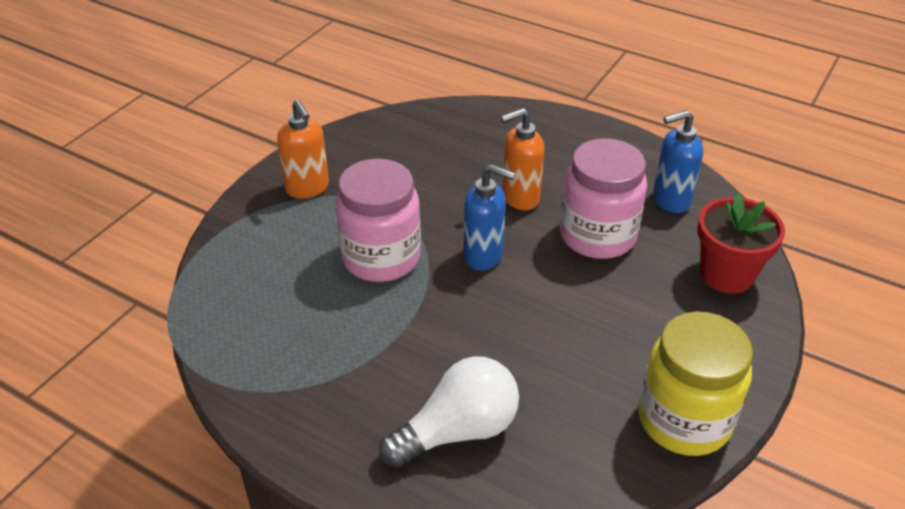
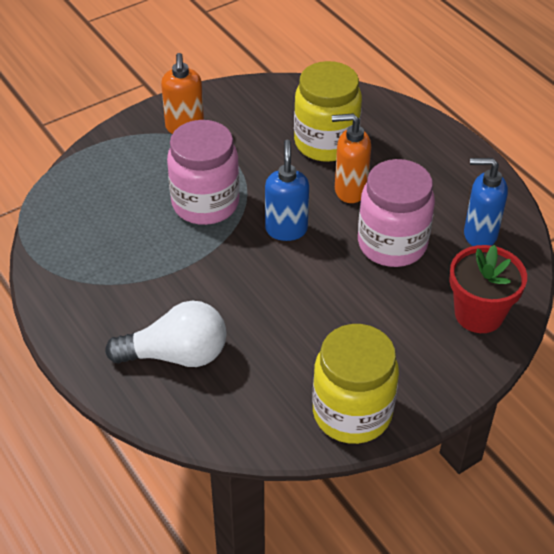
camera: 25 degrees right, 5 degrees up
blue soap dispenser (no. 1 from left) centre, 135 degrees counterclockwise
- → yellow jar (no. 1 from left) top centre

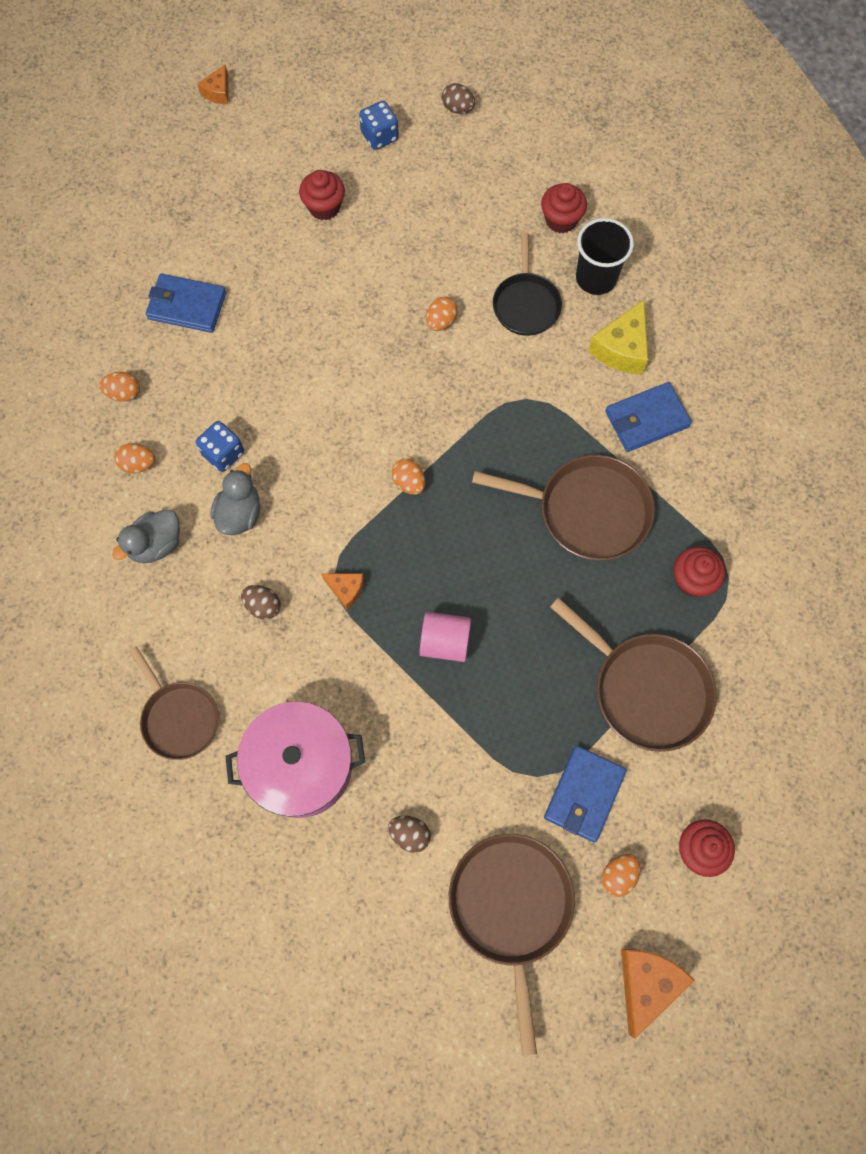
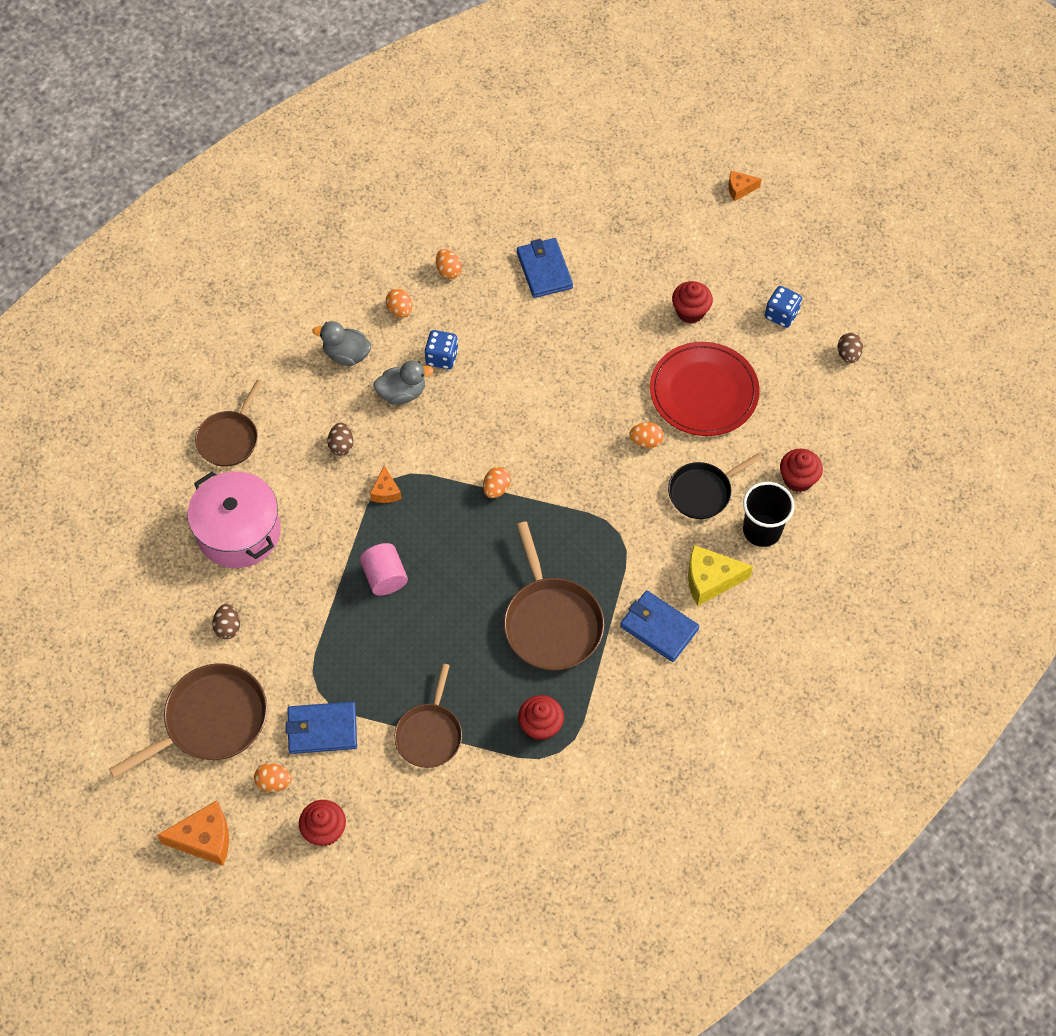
camera: 60 degrees right, 10 degrees down
brown pan (no. 4 from left in the first image) middle right → brown pan (no. 3 from left) bottom centre, x0.66
- → red plate middle right

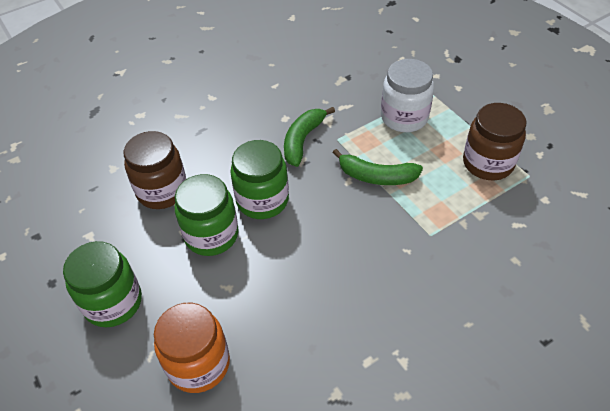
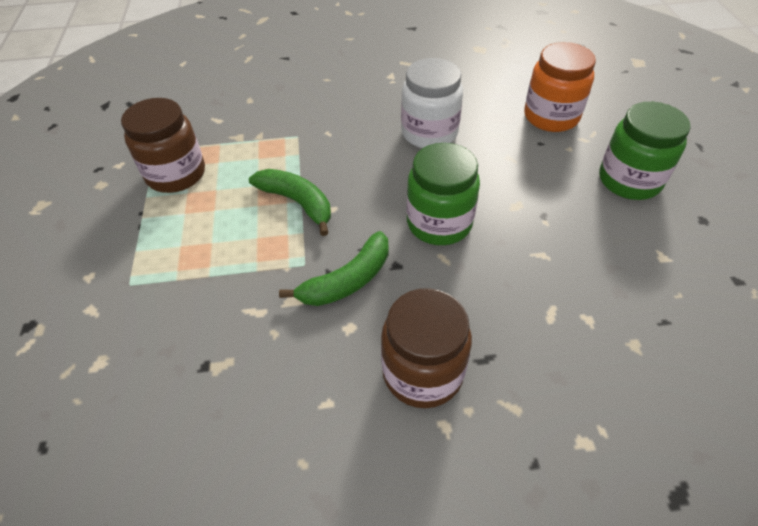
camera: 155 degrees left, 0 degrees up
brown jar (no. 1 from left in the first image) middle left → brown jar (no. 2 from left) centre, shifted
green jar (no. 2 from left) centre → -
white jar top right → white jar top centre, shifted

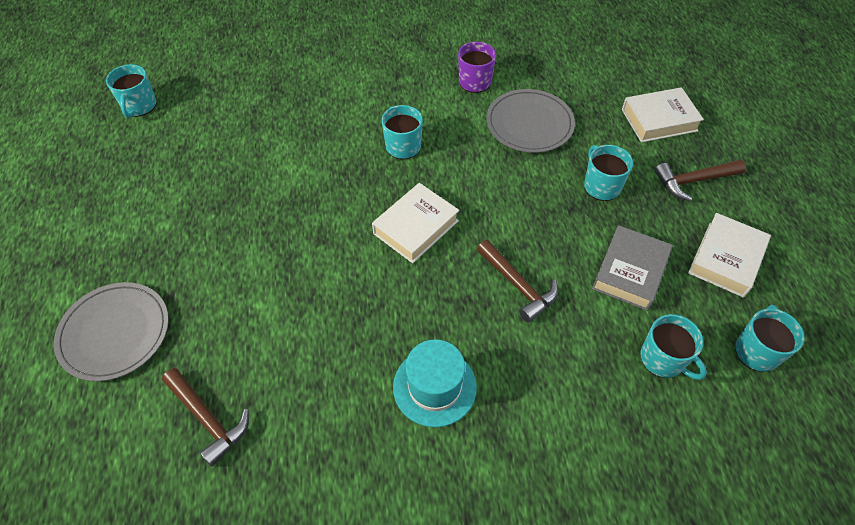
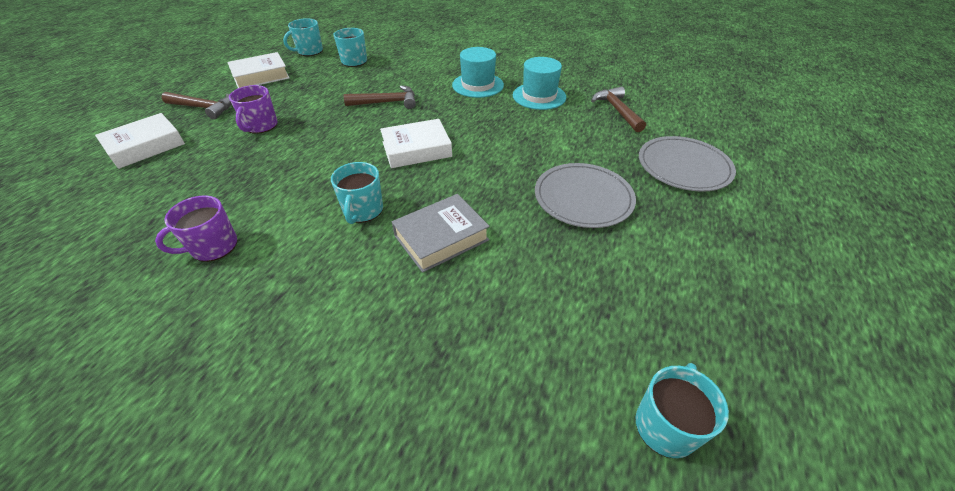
camera: 150 degrees left, 10 degrees down
brown hammer (no. 2 from left) centre → brown hammer (no. 2 from left) top centre, 90 degrees clockwise
grey plate (no. 2 from left in the first image) top centre → grey plate (no. 1 from left) centre, shifted
turquoise mug (no. 3 from left) top right → purple mug (no. 2 from left) top left
grey book middle right → grey book centre, shifted
white book (no. 2 from left in the first image) top right → white book (no. 1 from left) top left, 60 degrees counterclockwise
- → turquoise hat (no. 2 from left) top centre

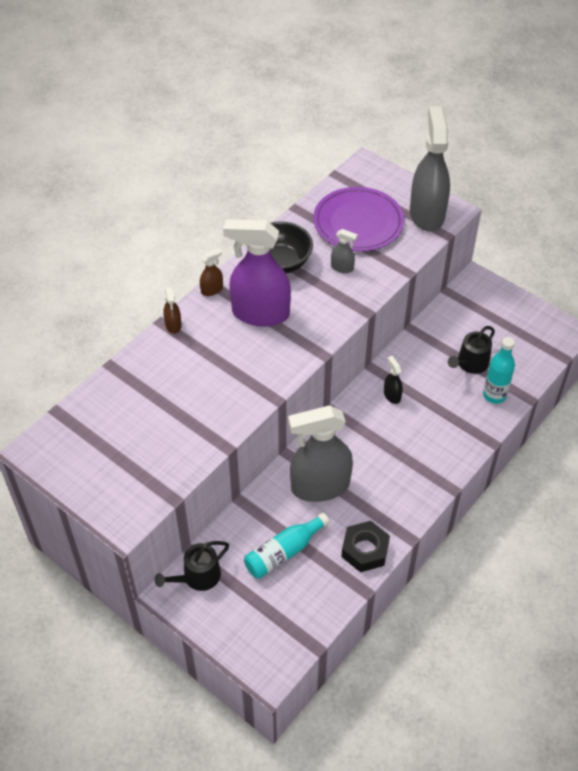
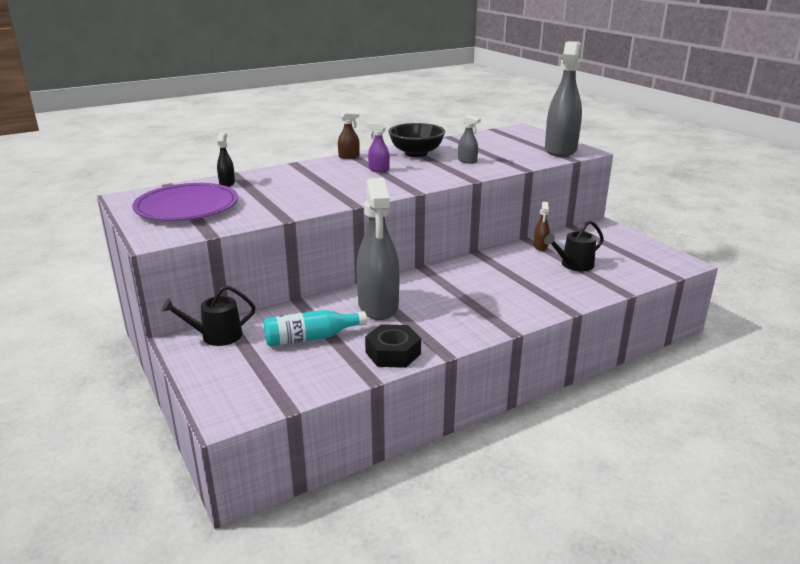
camera: 20 degrees right, 25 degrees down
brown spray bottle (no. 1 from left in the first image) middle left → brown spray bottle (no. 2 from left) middle right, shifted
purple spray bottle centre → purple spray bottle top centre, x0.42
grey spray bottle (no. 1 from left) centre, 105 degrees counterclockwise
purple plate top centre → purple plate middle left, shifted
black spray bottle middle right → black spray bottle top left, shifted
turquoise bottle (no. 2 from left) middle right → -

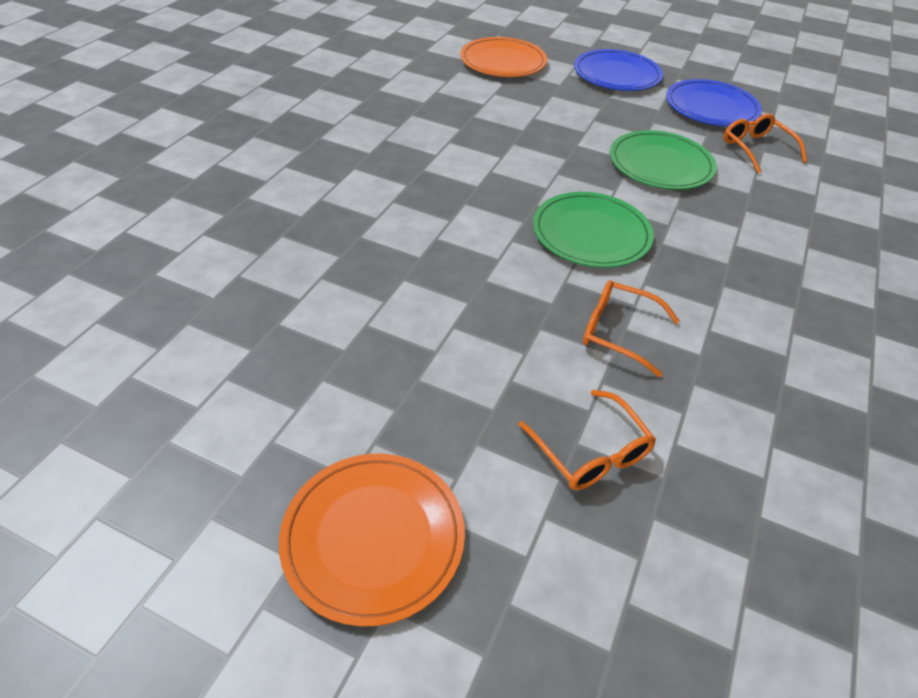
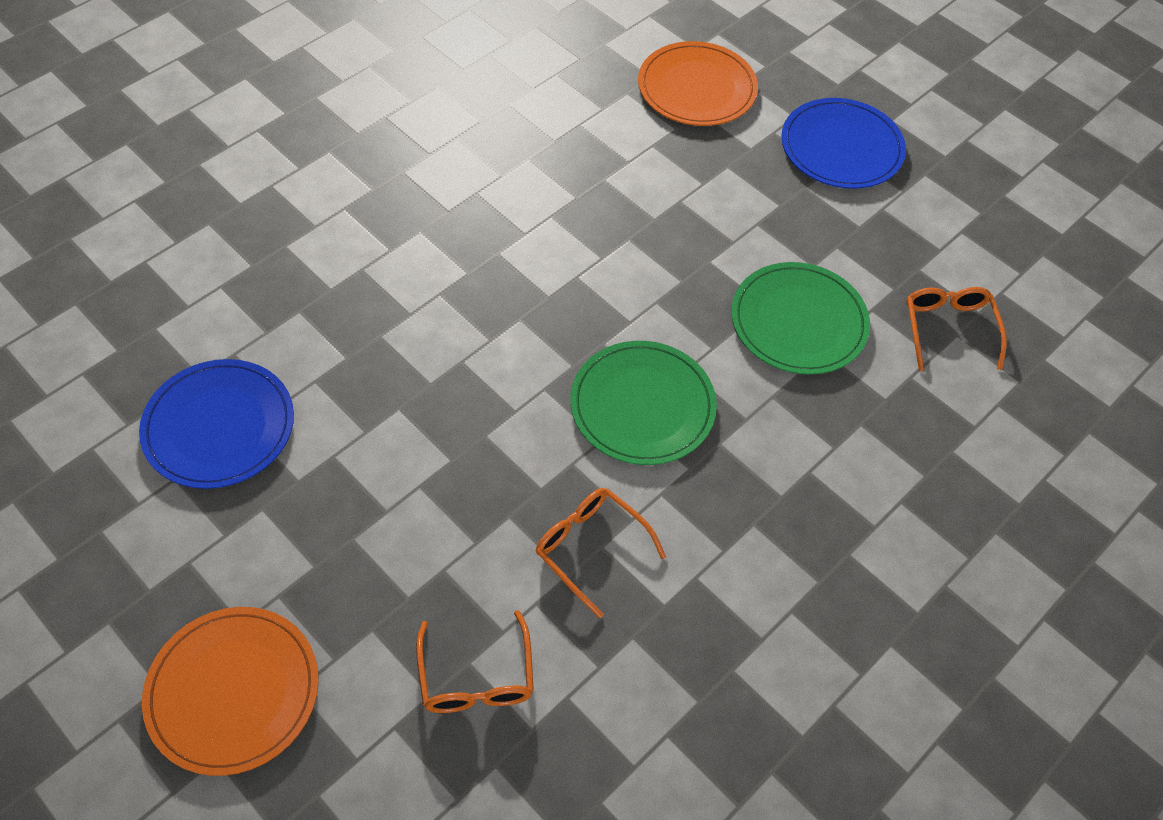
camera: 20 degrees right, 10 degrees up
blue plate (no. 2 from left in the first image) top right → blue plate (no. 1 from left) middle left, shifted

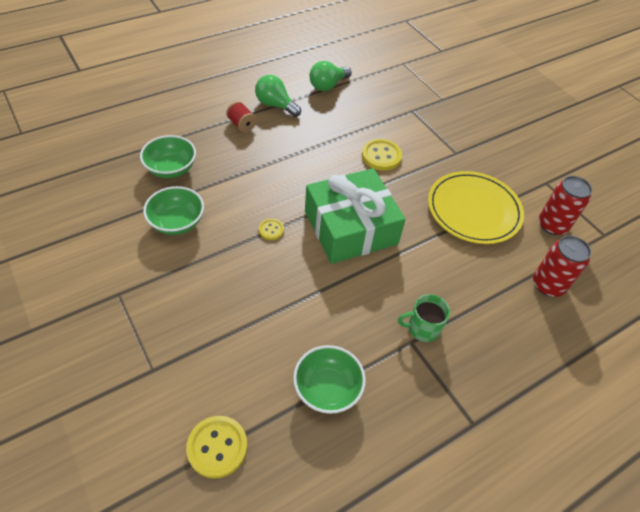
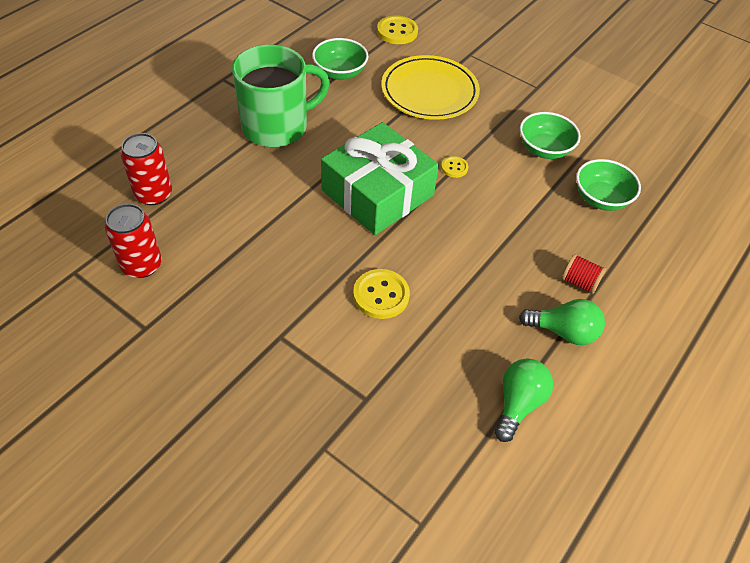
camera: 160 degrees right, 0 degrees up
green mug centre → green mug top centre, x2.14
yellow plate middle right → yellow plate top centre, shifted

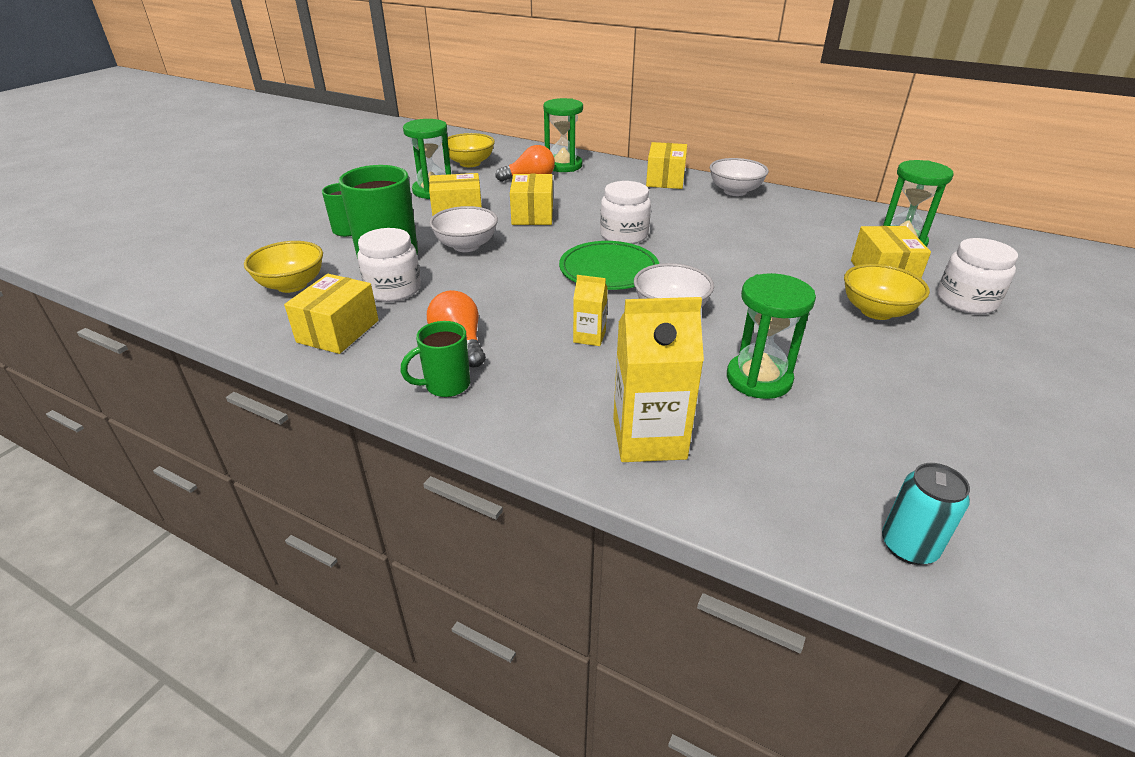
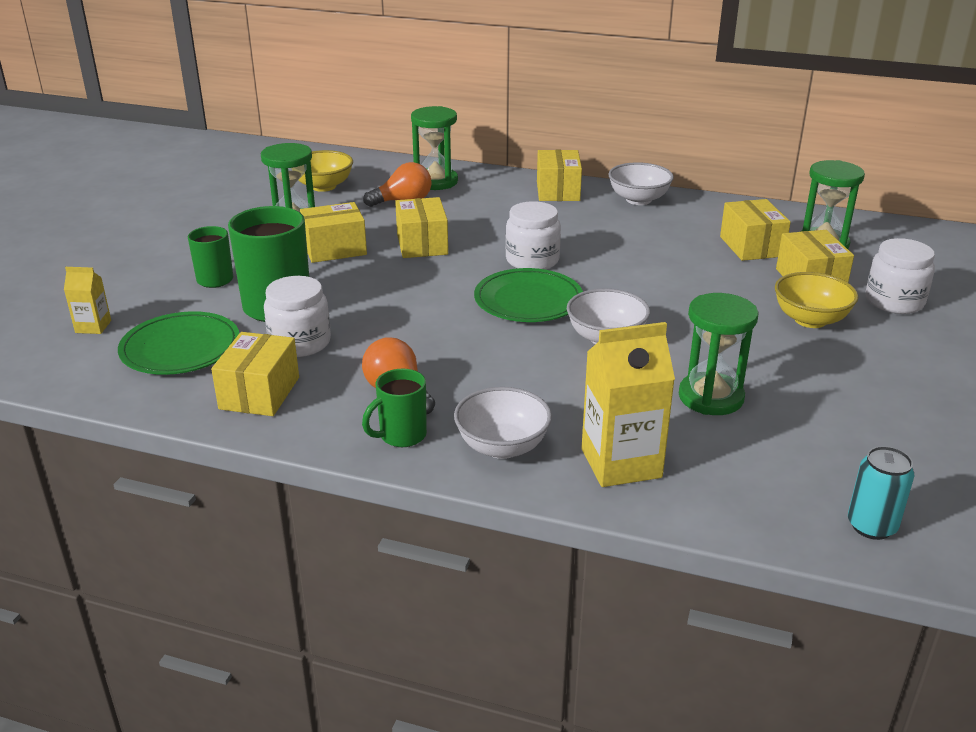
camera: 10 degrees left, 5 degrees down
yellow bowl (no. 1 from left) middle left → green plate (no. 1 from left) middle left
white bowl (no. 1 from left) top centre → white bowl (no. 1 from left) centre, shifted
yellow carton (no. 1 from left) centre → yellow carton (no. 1 from left) middle left, shifted
- → yellow box (no. 5 from left) top right

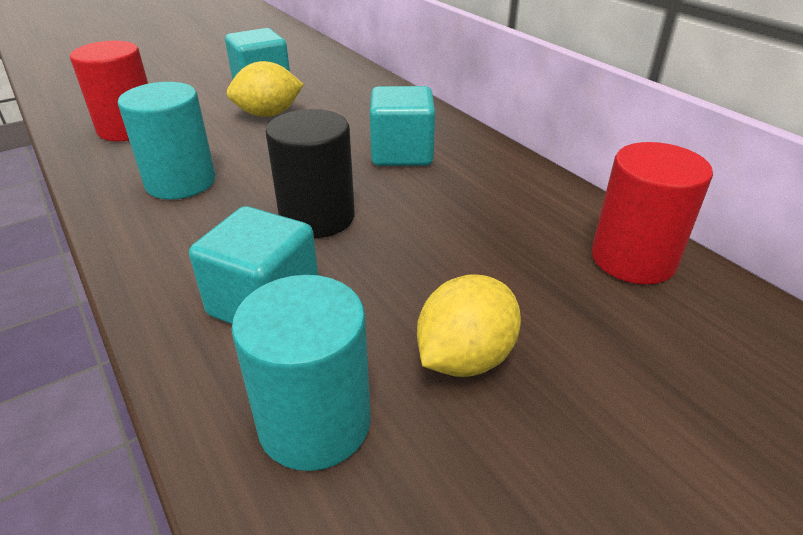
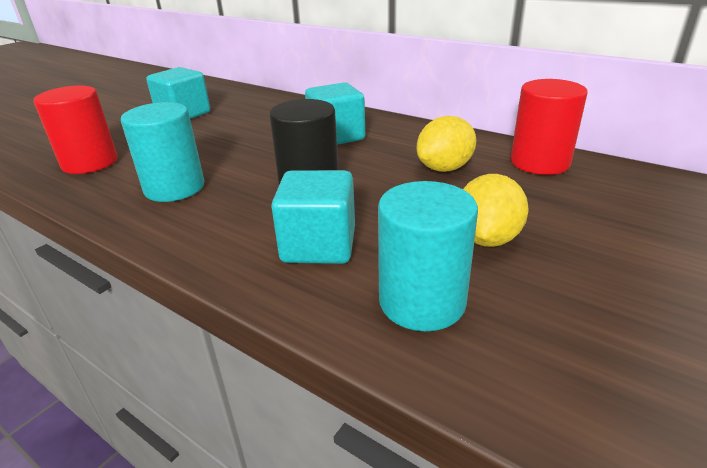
camera: 20 degrees left, 5 degrees down
yellow lemon (no. 1 from left) top left → yellow lemon (no. 1 from left) top centre, shifted

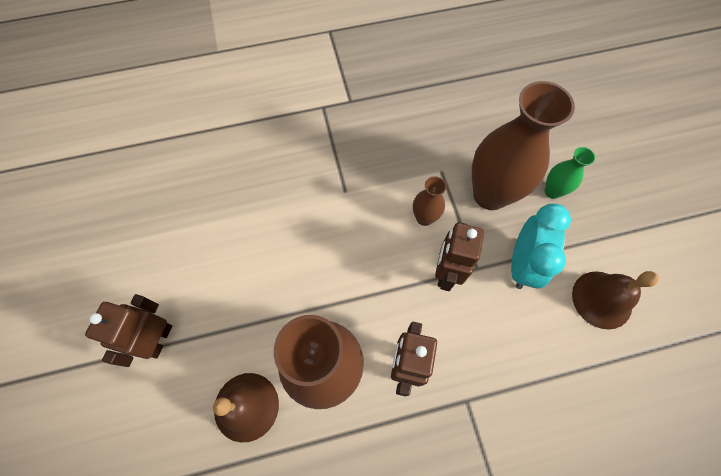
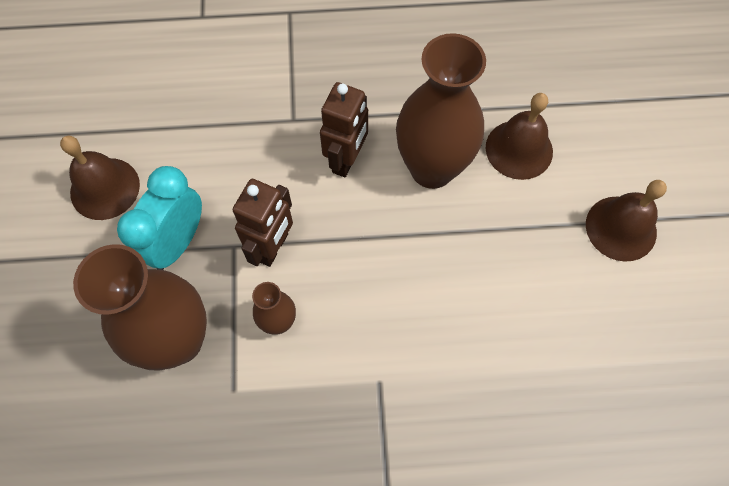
camera: 170 degrees left, 0 degrees up
brown robot (no. 1 from left) bottom left → brown bell (no. 3 from left) middle right
green vase middle right → -

